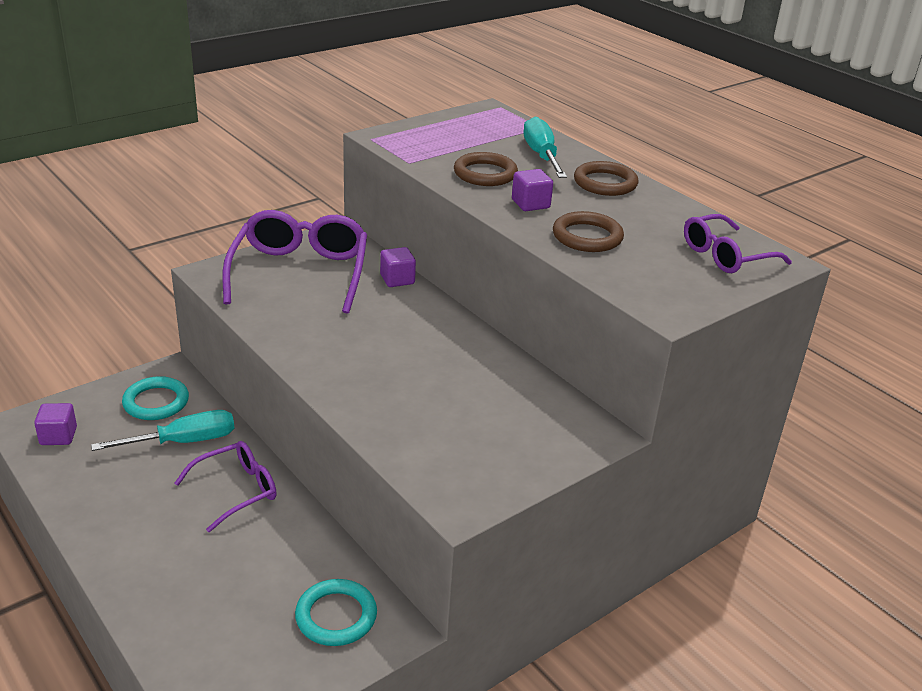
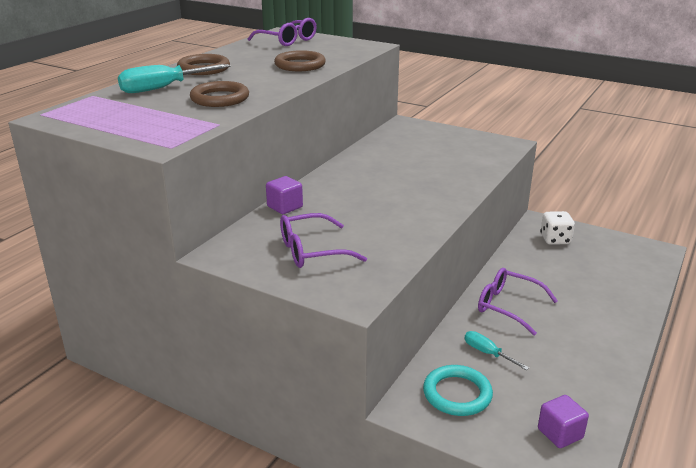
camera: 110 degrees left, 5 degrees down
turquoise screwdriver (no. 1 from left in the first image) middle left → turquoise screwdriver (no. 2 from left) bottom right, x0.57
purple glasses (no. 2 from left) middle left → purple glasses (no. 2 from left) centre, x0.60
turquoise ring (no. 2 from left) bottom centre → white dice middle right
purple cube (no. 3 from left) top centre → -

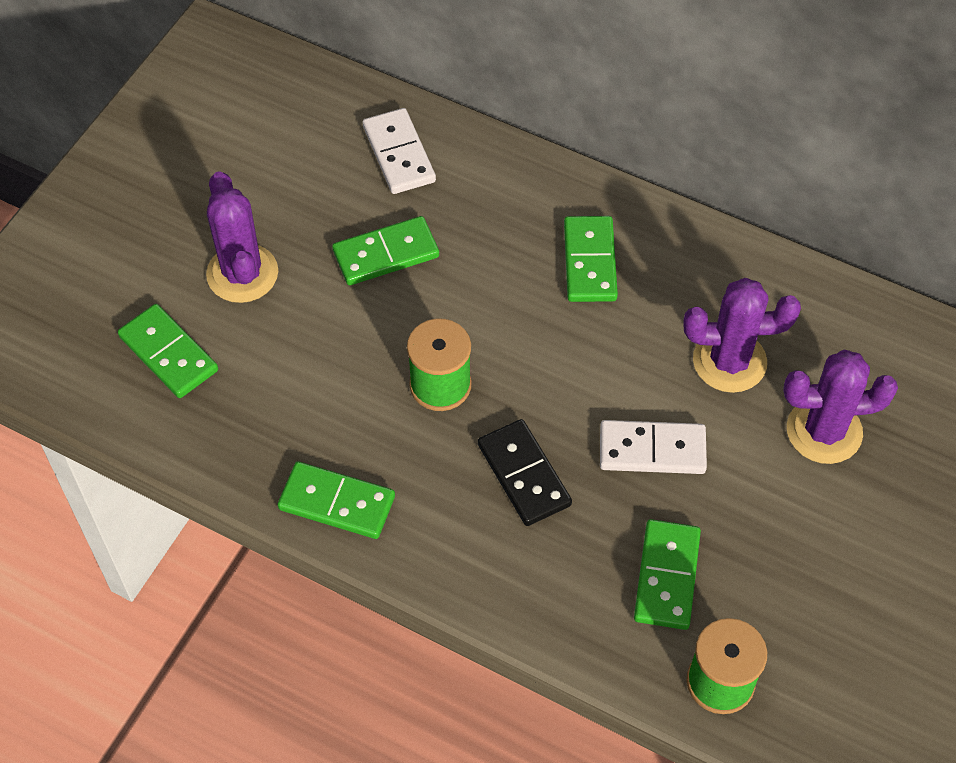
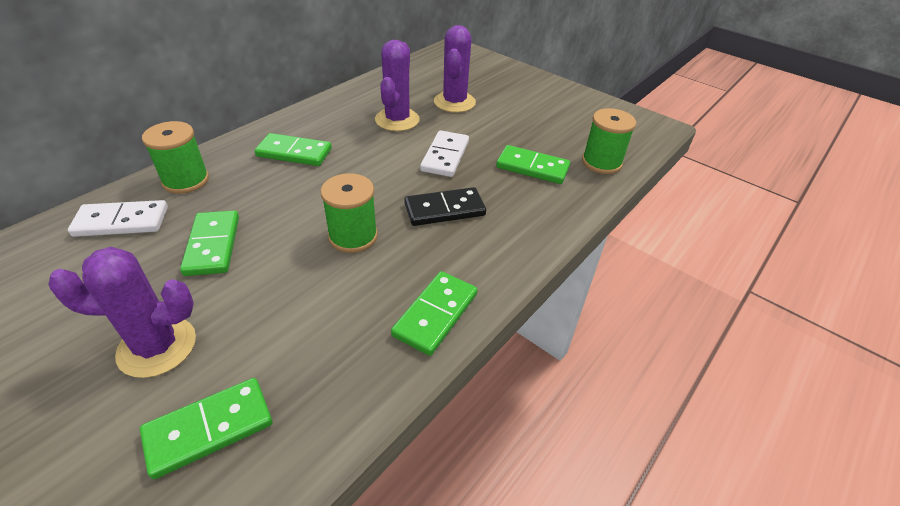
camera: 80 degrees left, 15 degrees down
- → green spool (no. 1 from left) top left

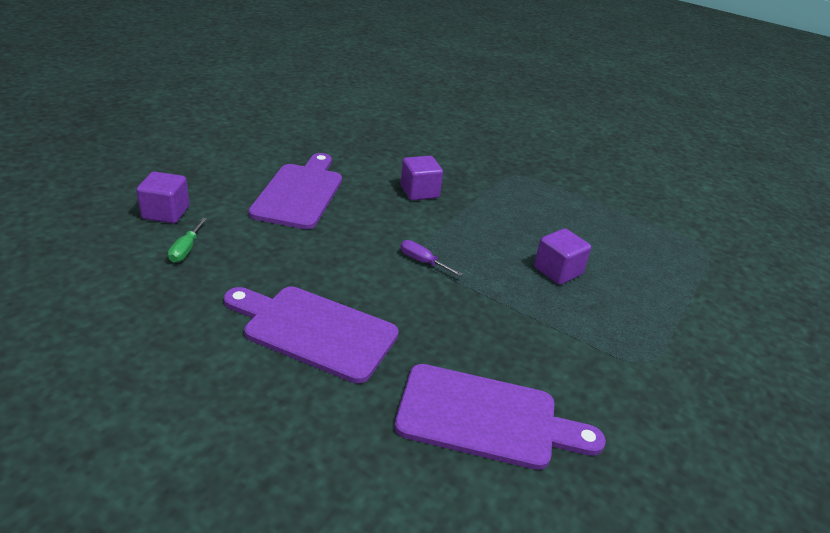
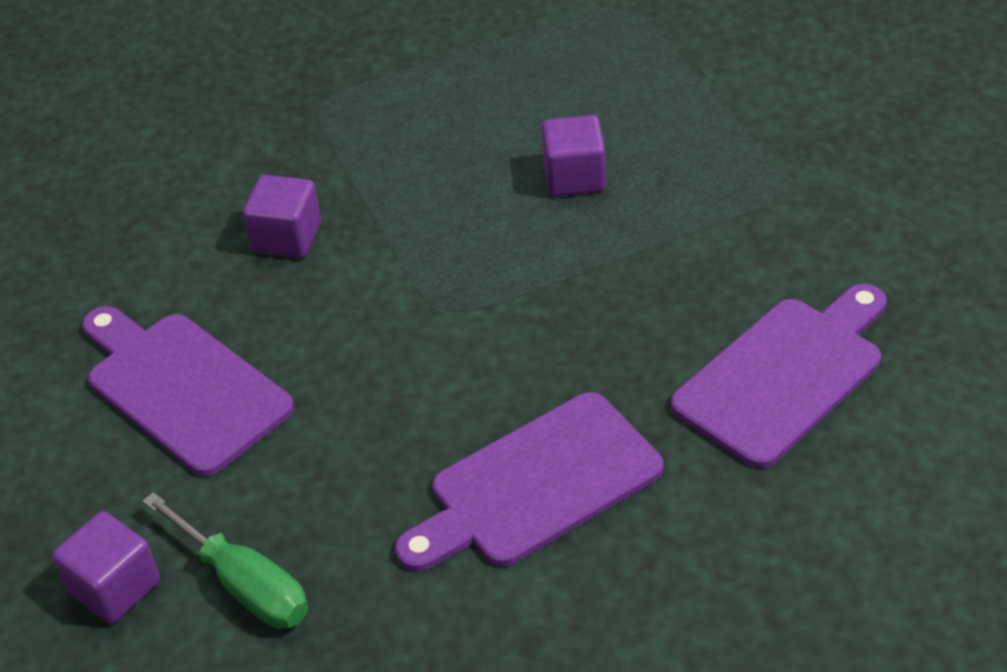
camera: 50 degrees left, 10 degrees up
green screwdriver middle left → green screwdriver bottom left, x1.70
purple screwdriver centre → -

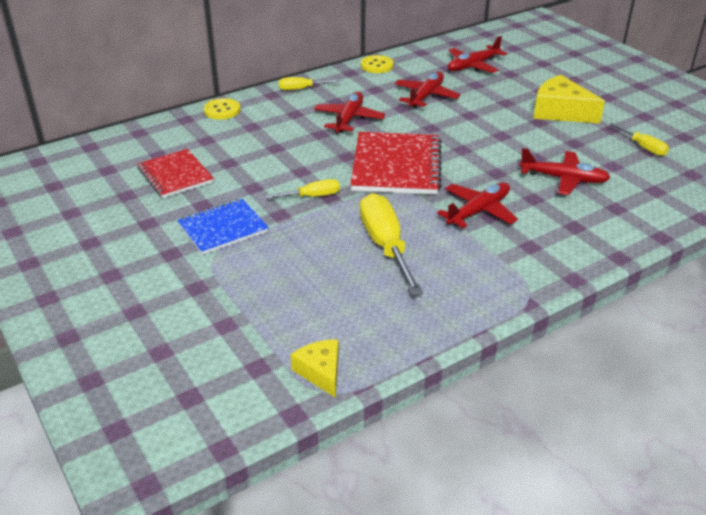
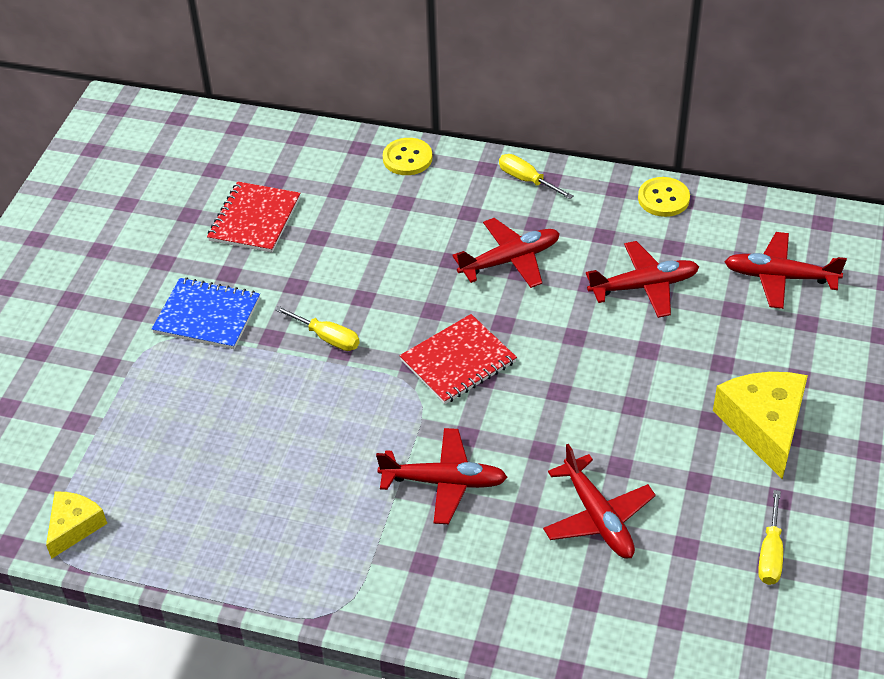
camera: 50 degrees right, 10 degrees up
red notebook (no. 2 from left) top centre → red notebook (no. 2 from left) centre, x0.64
yellow screwdriver (no. 3 from left) centre → -

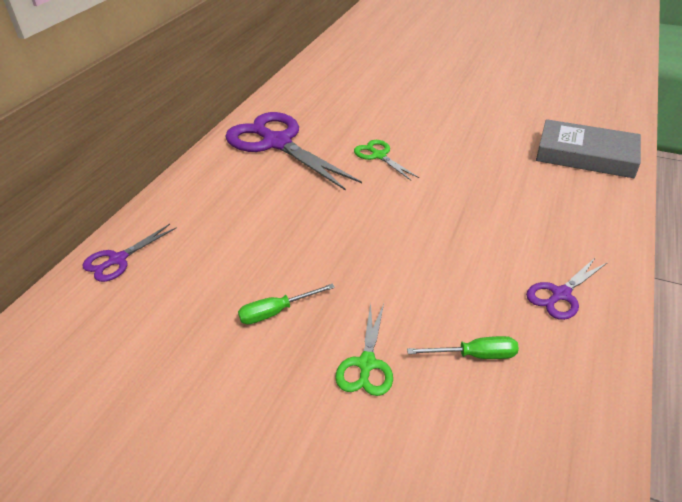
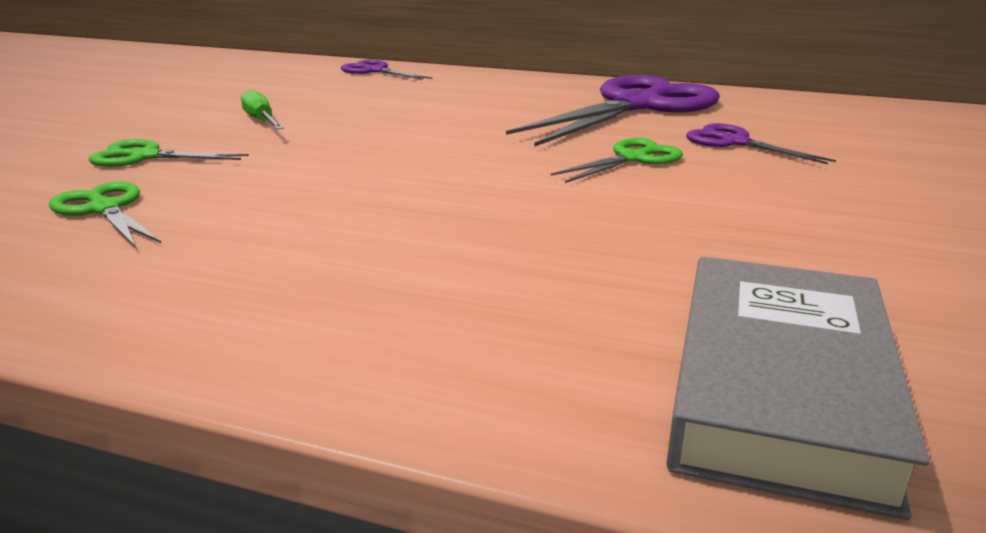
camera: 85 degrees right, 15 degrees down
green screwdriver (no. 2 from left) bottom right → green scissors (no. 1 from left) middle left
purple scissors (no. 3 from left) middle right → purple scissors (no. 3 from left) top right, shifted

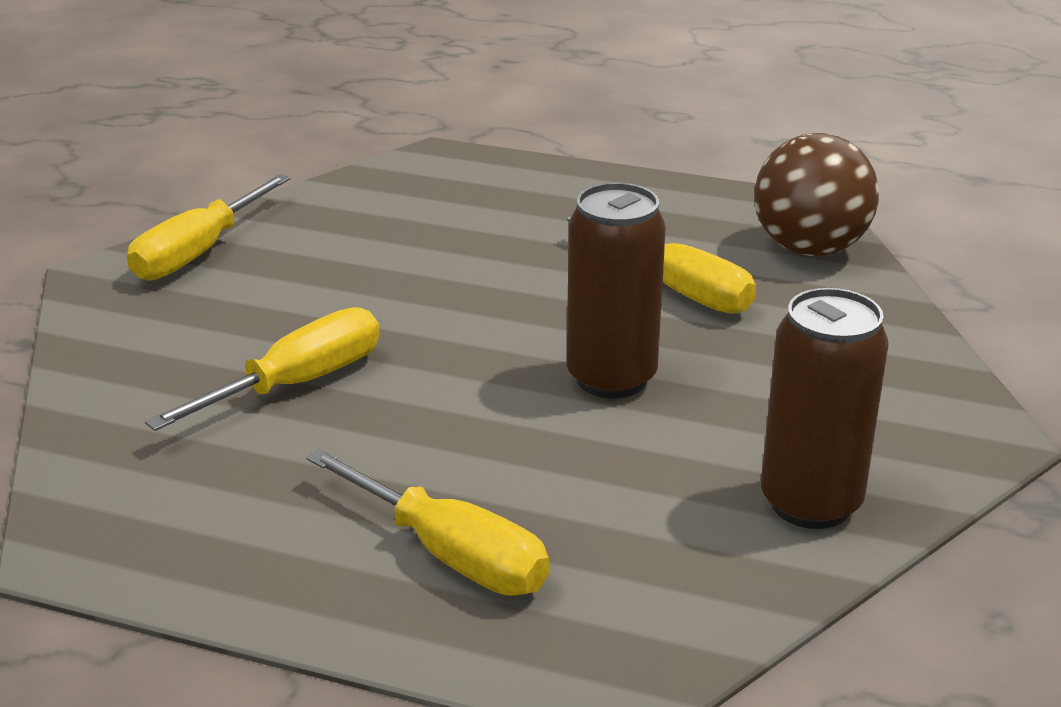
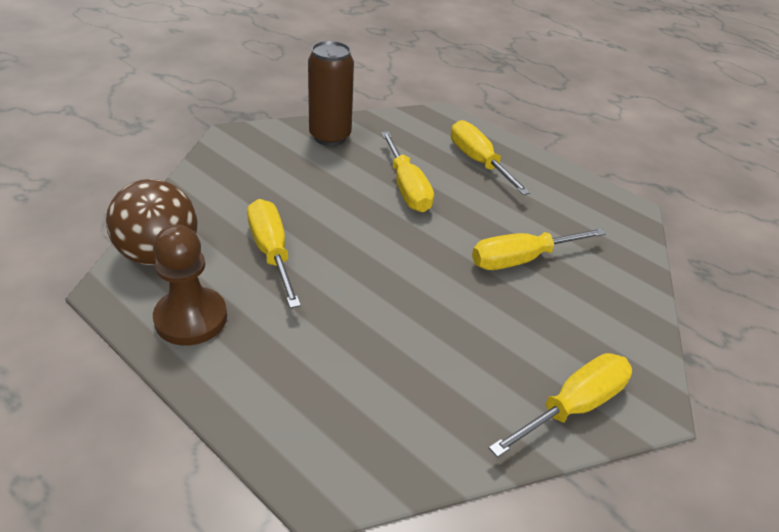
camera: 160 degrees left, 10 degrees up
brown can (no. 1 from left) centre → -
- → brown pawn middle left
- → yellow screwdriver (no. 2 from left) top centre

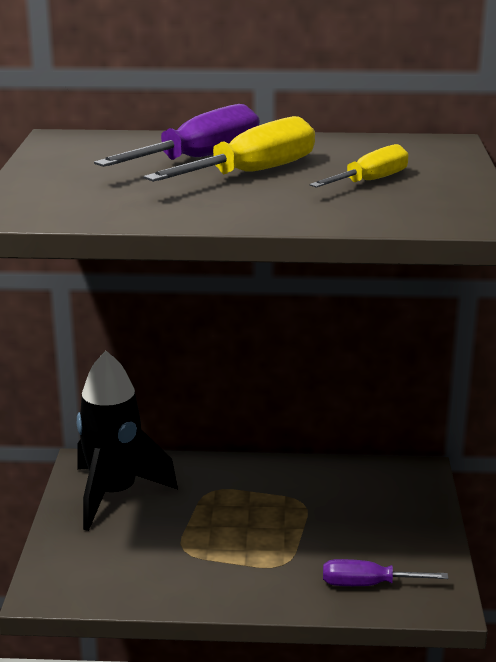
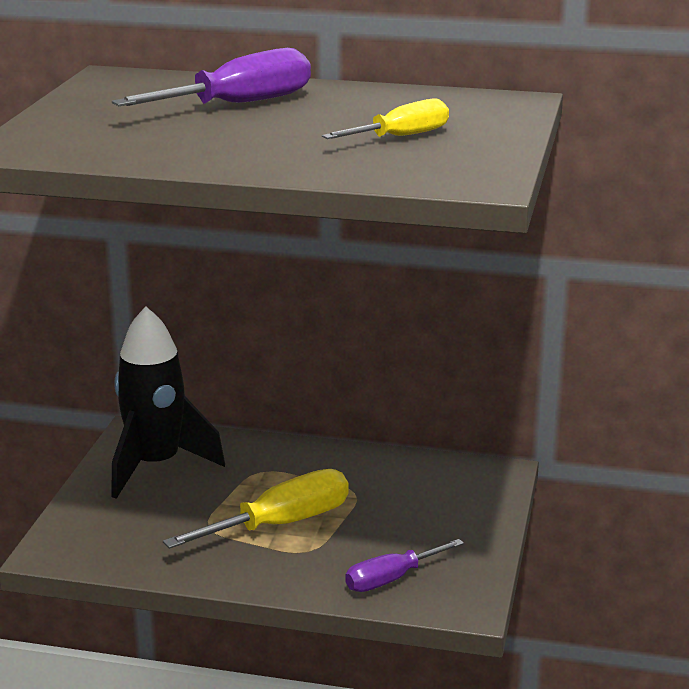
camera: 10 degrees right, 0 degrees up
yellow screwdriver (no. 1 from left) top centre → yellow screwdriver (no. 1 from left) bottom centre, shifted
purple screwdriver (no. 2 from left) bottom right → purple screwdriver (no. 2 from left) bottom centre, 45 degrees counterclockwise

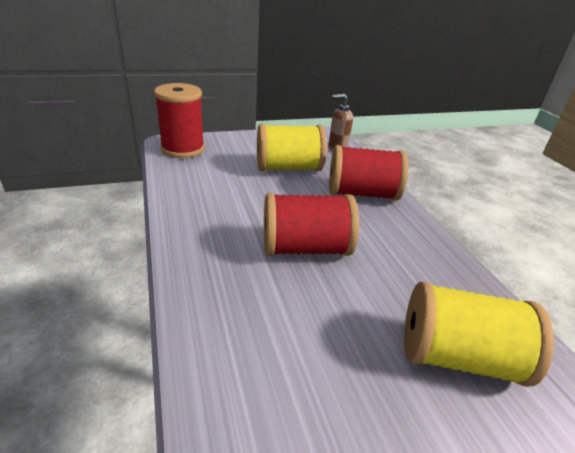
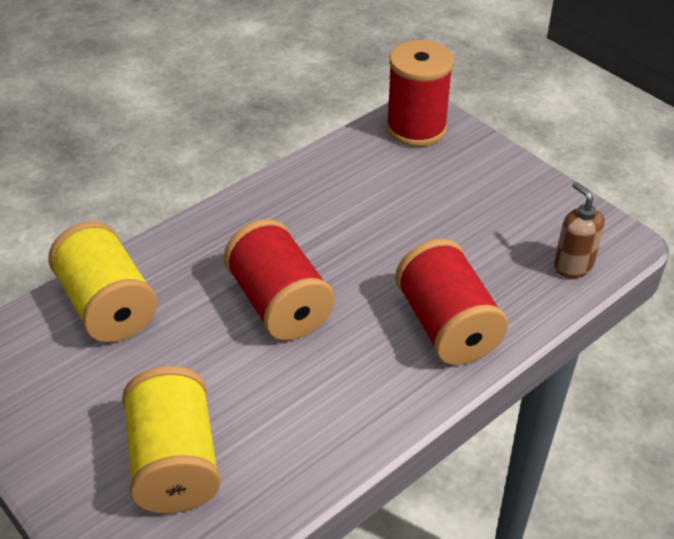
camera: 70 degrees right, 10 degrees up
yellow spool (no. 1 from left) top centre → yellow spool (no. 1 from left) middle left, shifted

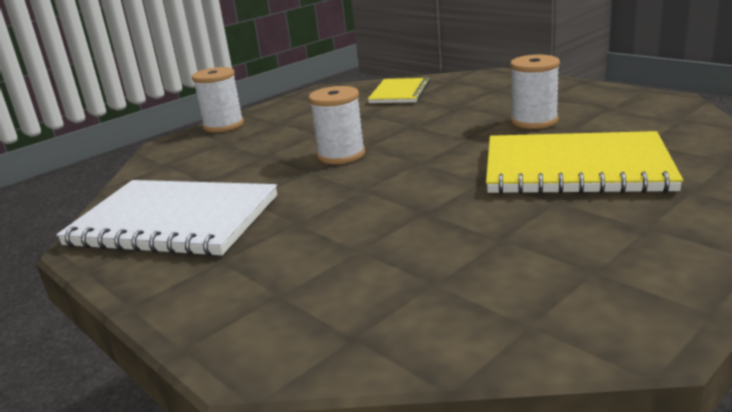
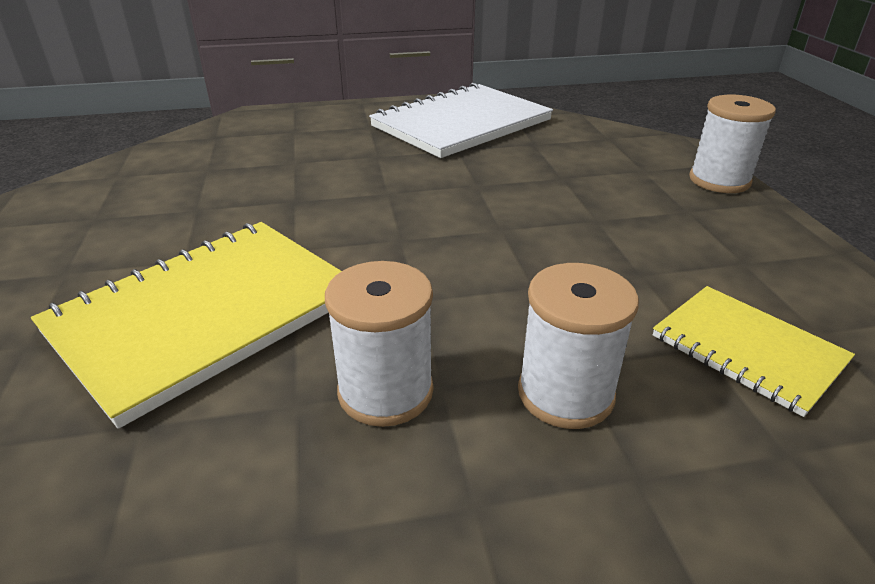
camera: 120 degrees right, 10 degrees up
white spool (no. 2 from left) top centre → white spool (no. 2 from left) centre, shifted

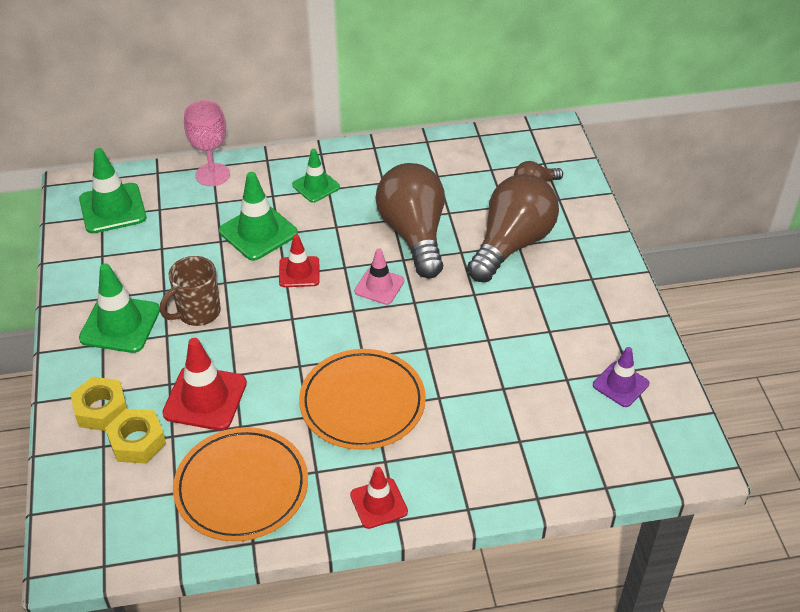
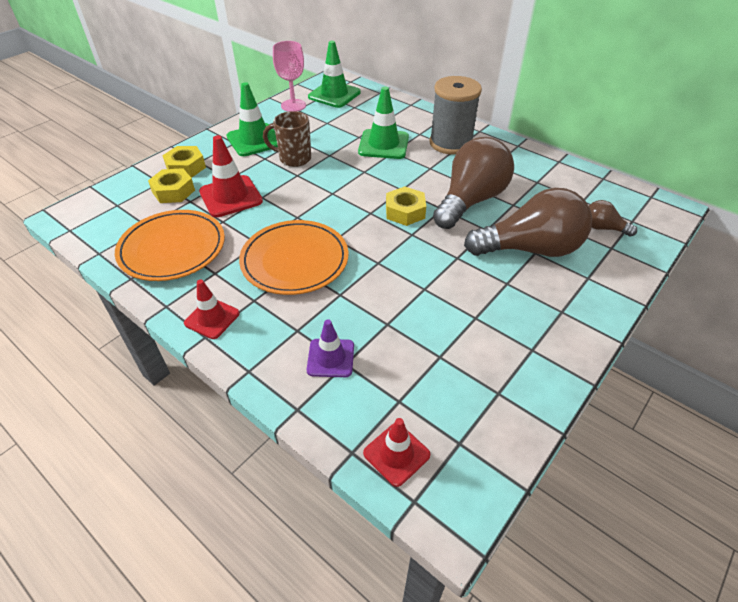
camera: 50 degrees right, 0 degrees up
pink goblet top left → pink goblet top centre, shifted
red traffic cone (no. 2 from left in the first image) centre → red traffic cone (no. 3 from left) bottom centre, shifted
green traffic cone (no. 4 from left) top centre → grey spool top centre
pink traffic cone centre → yellow nut (no. 3 from left) centre
purple traffic cone middle right → purple traffic cone centre, shifted

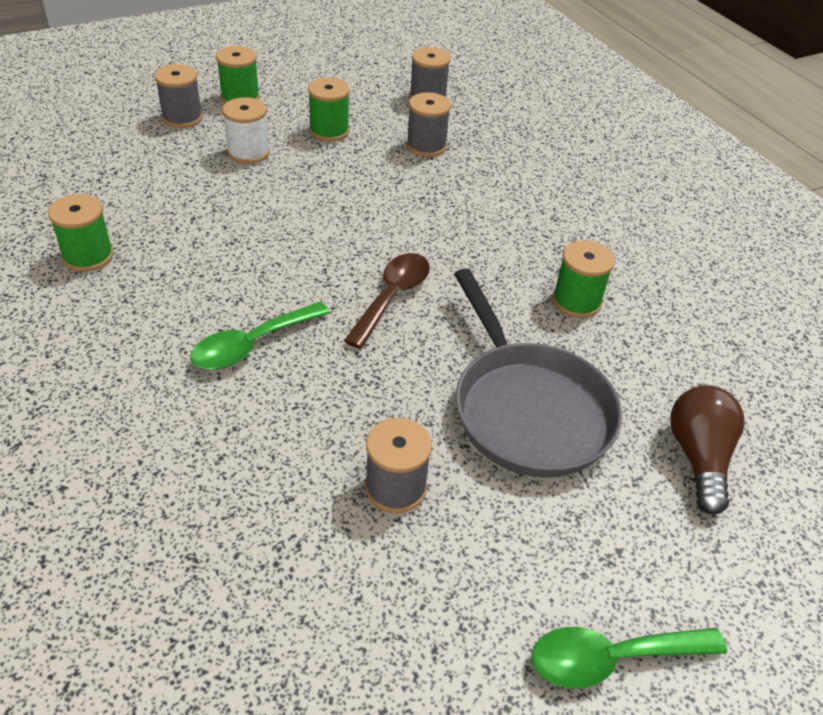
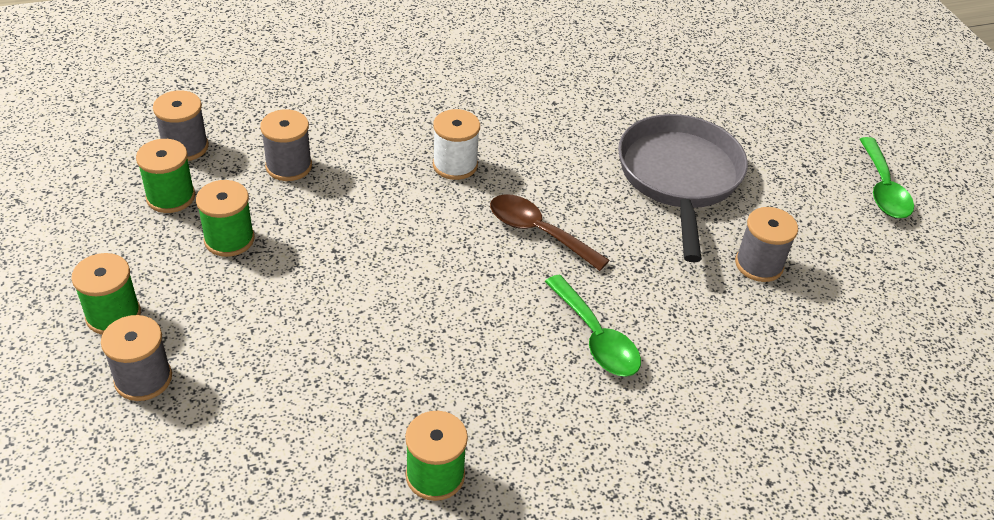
camera: 80 degrees left, 0 degrees up
white spool top left → white spool top centre, shifted
grey pan centre → grey pan middle right, 75 degrees counterclockwise
green spool (no. 4 from left in the first image) middle right → green spool (no. 2 from left) middle left, shifted
brown light bulb middle right → -

